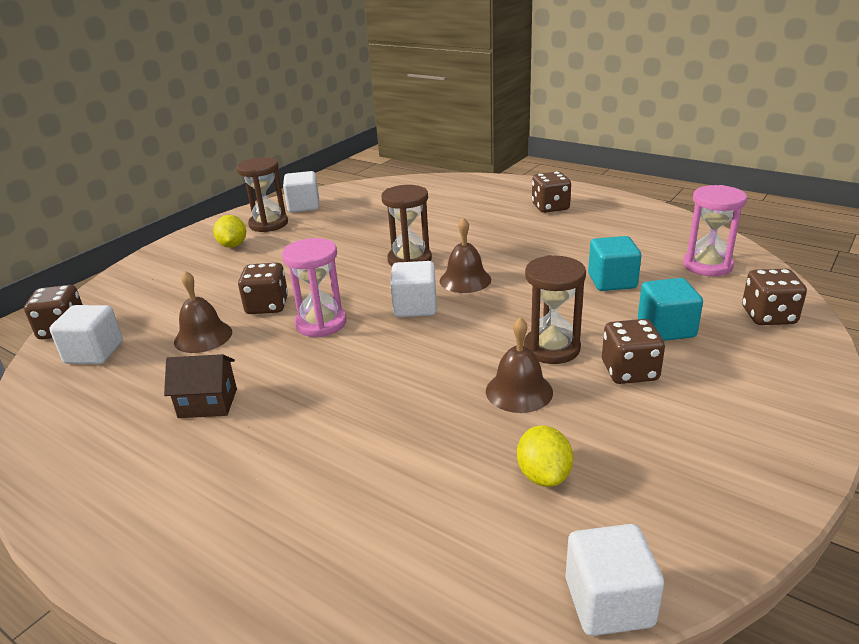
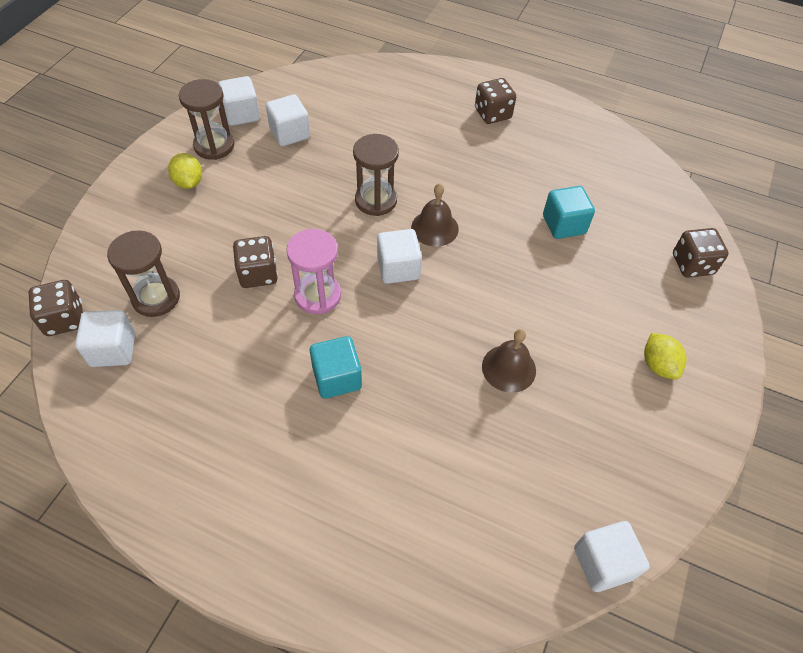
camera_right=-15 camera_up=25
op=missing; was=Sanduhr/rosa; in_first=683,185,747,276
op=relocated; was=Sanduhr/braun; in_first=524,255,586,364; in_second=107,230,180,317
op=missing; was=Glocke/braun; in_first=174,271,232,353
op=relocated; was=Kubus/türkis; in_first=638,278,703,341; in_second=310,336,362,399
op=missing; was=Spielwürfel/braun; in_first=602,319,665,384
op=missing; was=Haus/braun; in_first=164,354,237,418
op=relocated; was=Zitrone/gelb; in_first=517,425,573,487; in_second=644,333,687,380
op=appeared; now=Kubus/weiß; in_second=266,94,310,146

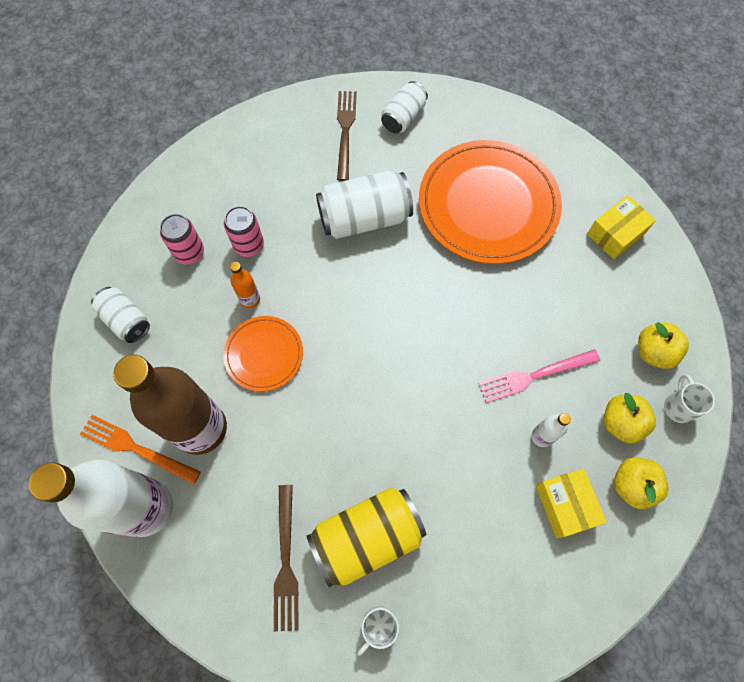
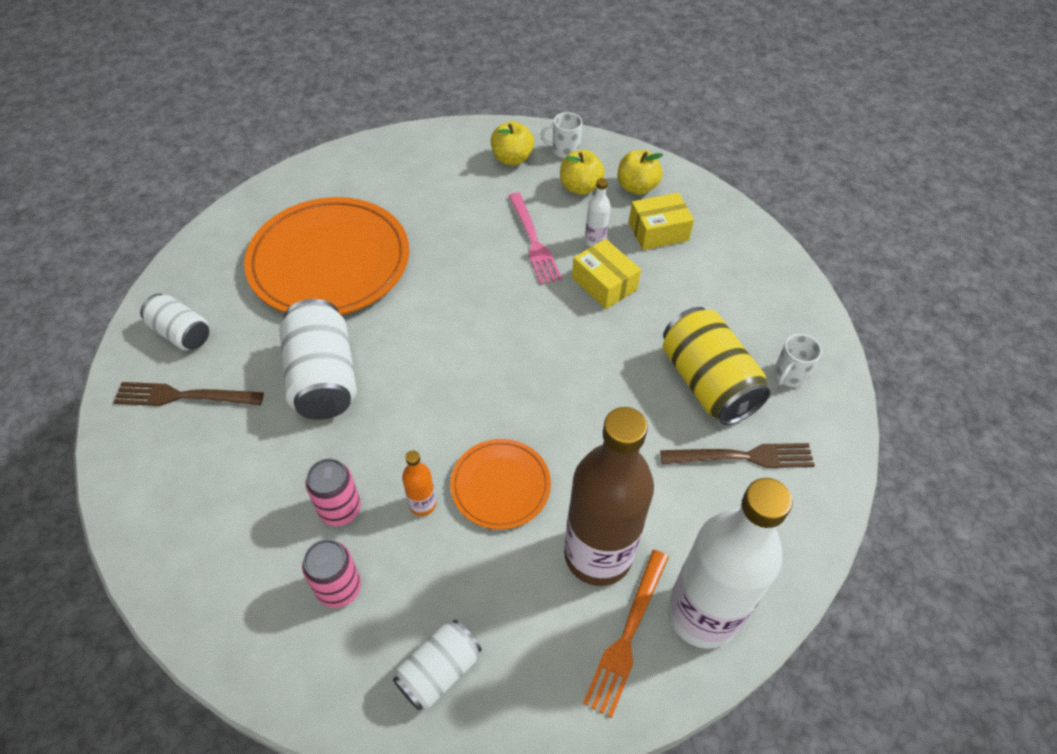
camera_right=-90 camera_up=-15
op=relocated; was=Schachtel/gelb; in_first=587,195,656,259; in_second=572,239,641,309
op=spun; was=Tasse/weiß; in_first=357,606,399,655; in_second=774,334,822,387; clockwise=90

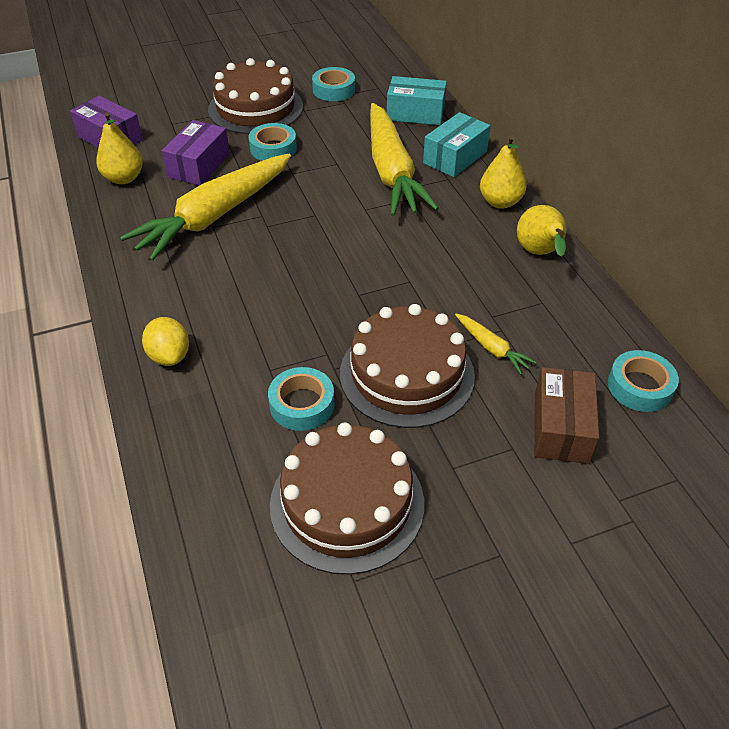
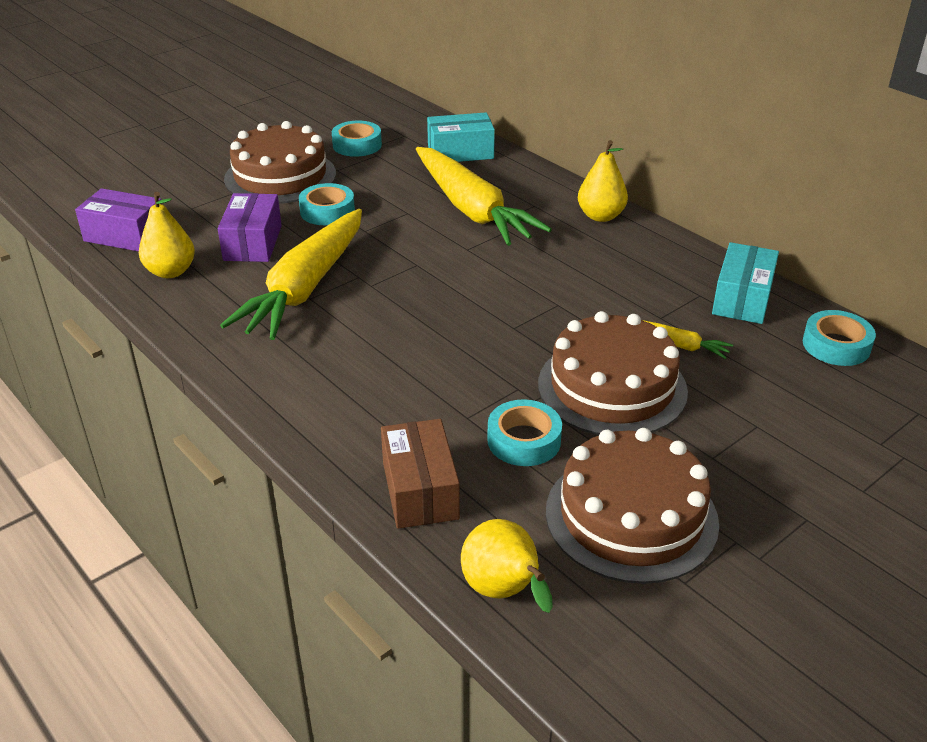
camera_right=-20 camera_up=-10
op=relocated; was=Schachtel/türkis; in_first=423,112,490,177; in_second=712,242,779,324
op=relocated; was=Birne/gelb; in_first=517,205,566,256; in_second=461,519,553,613
op=missing; was=Zitrone/gelb; in_first=142,317,189,366
op=relocated; was=Schachtel/braun; in_first=534,367,599,464; in_second=381,419,460,529

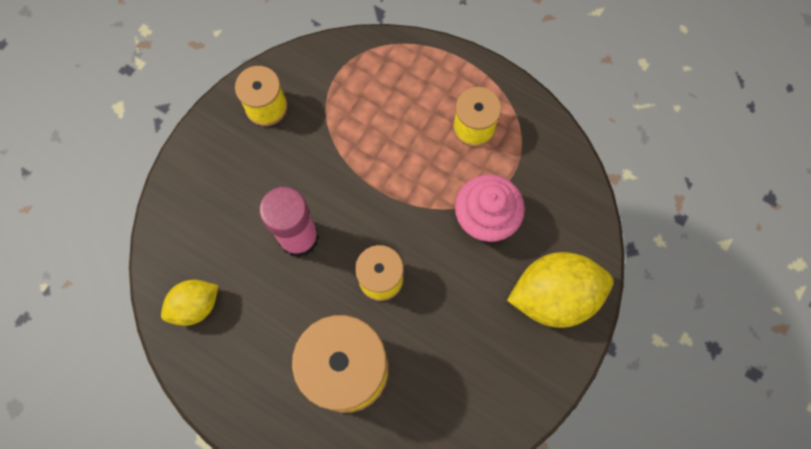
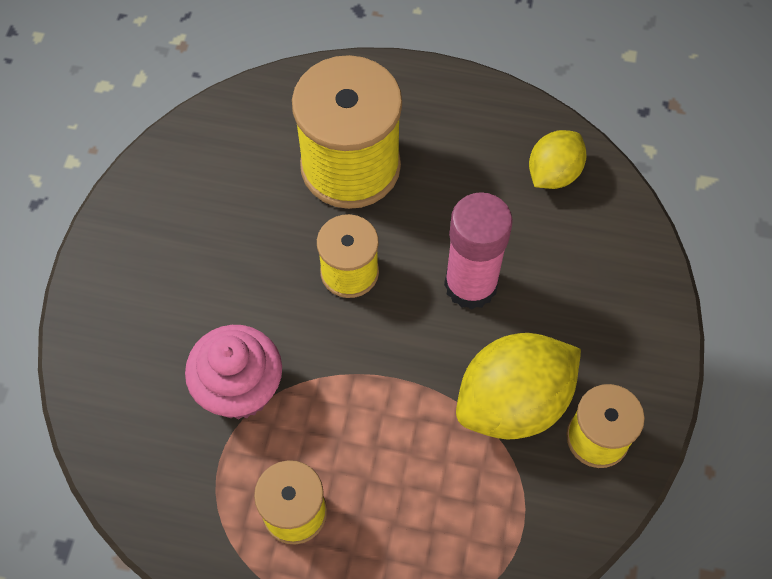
camera_right=160 camera_up=-10
op=relocated; was=Zitrone/gelb; in_first=507,252,613,328; in_second=456,333,581,440

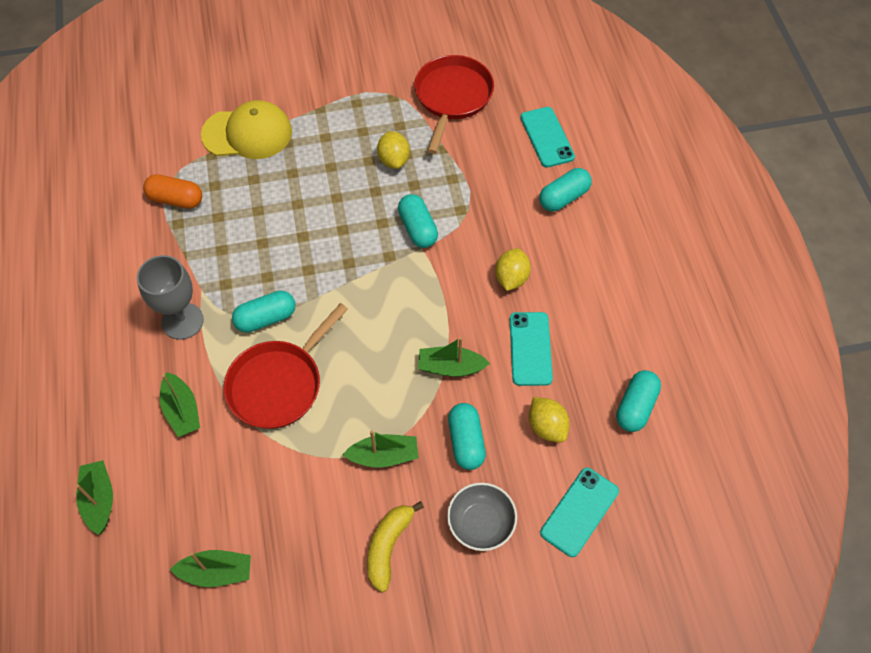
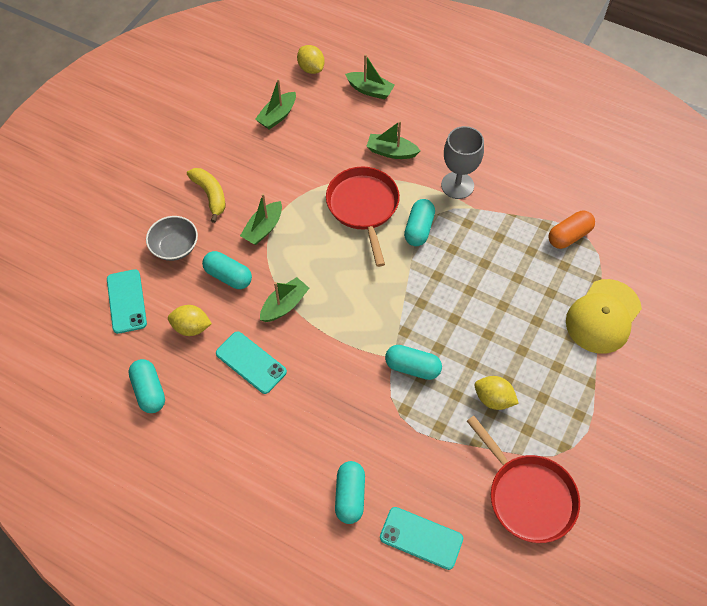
camera_right=130 camera_up=0
op=relocated; was=Zitrone/gelb; in_first=495,248,531,291; in_second=297,45,325,74

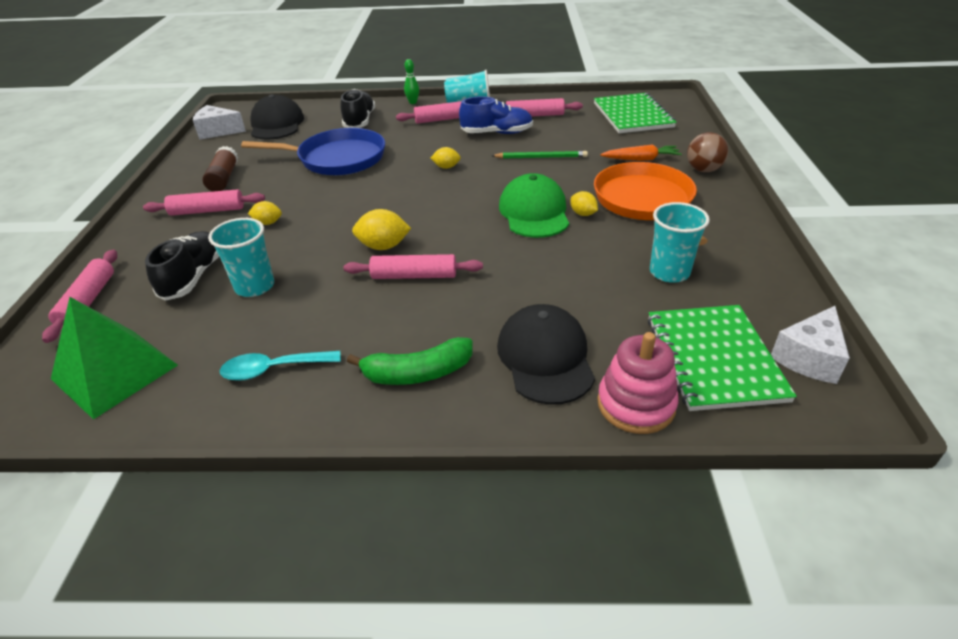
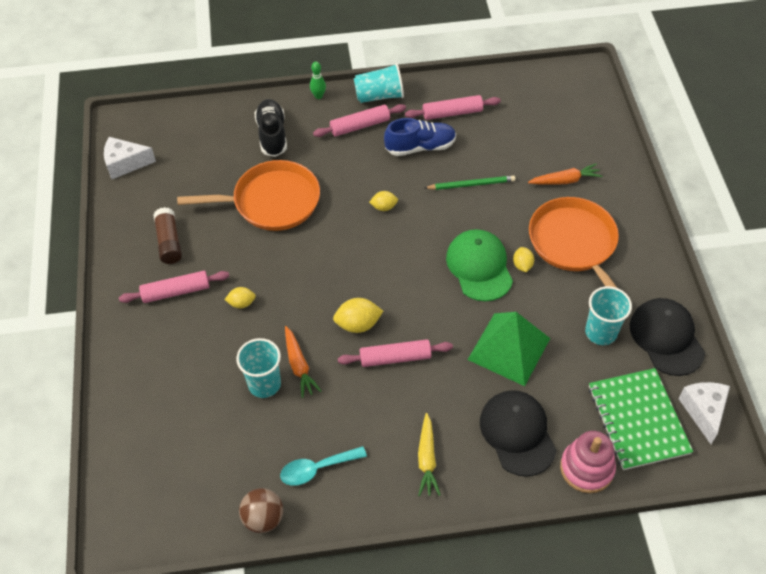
camera_right=-10 camera_up=15
op=missing; was=Notizbuch/grün; in_first=594,93,677,133
op=relocated; was=Kappe/schwarz; in_first=250,94,304,140; in_second=630,298,705,376
op=colour; was=Pfanne/blau; now=Pfanne/orange; in_first=241,128,385,175; in_second=177,160,320,231
op=relocated; was=Ball/braun; in_first=687,132,728,172; in_second=239,488,283,533
op=spun; was=Zitrone/gelb; in_first=571,191,598,216; in_second=513,247,534,272; clockwise=45
op=missing; was=Schuh/schwarz; in_first=145,231,219,301
op=missing; was=Nudelholz/rosa; in_first=42,250,117,343
op=relocated; was=Pyramide/grün; in_first=51,297,178,420; in_second=468,312,550,386
op=spun; was=Käse/weiß; in_first=771,306,850,384; in_second=678,382,730,444; clockwise=150
op=exchanged; was=Banane/grün; now=Karotte/gelb; in_first=347,337,473,385; in_second=418,413,441,496
op=appeared; now=Karotte/orange; in_second=285,326,321,398

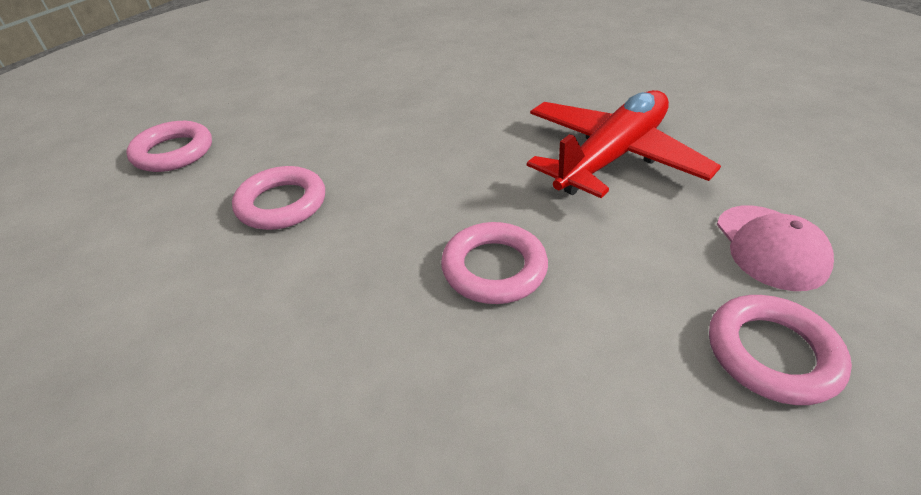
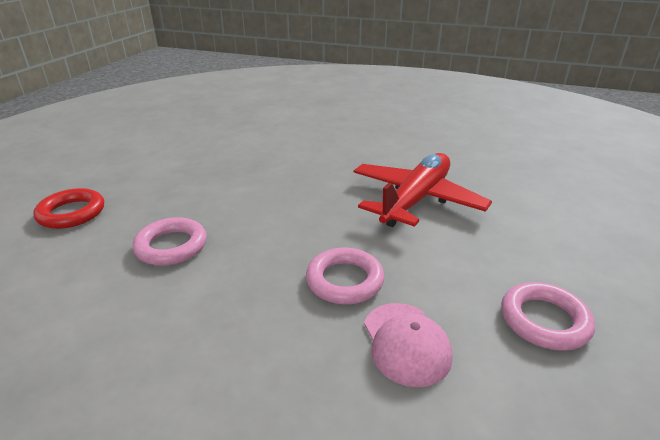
camera_right=-10 camera_up=-10
op=colour; was=Ring/rosa; now=Ring/rot; in_first=126,121,212,172; in_second=34,188,104,229
op=relocated; was=Kappe/rosa; in_first=717,205,834,291; in_second=364,303,452,387

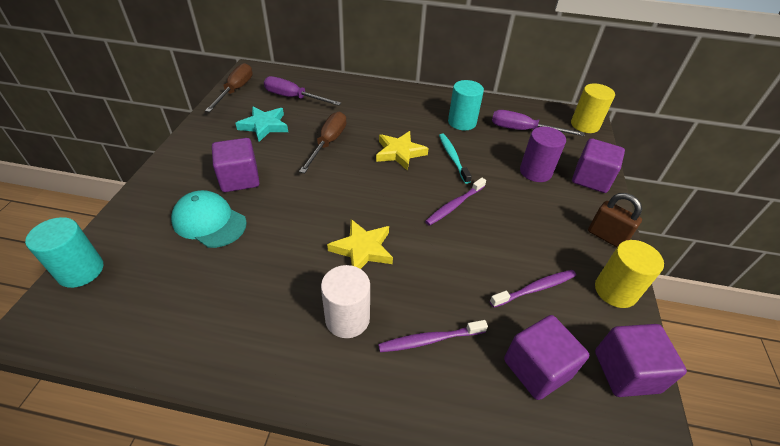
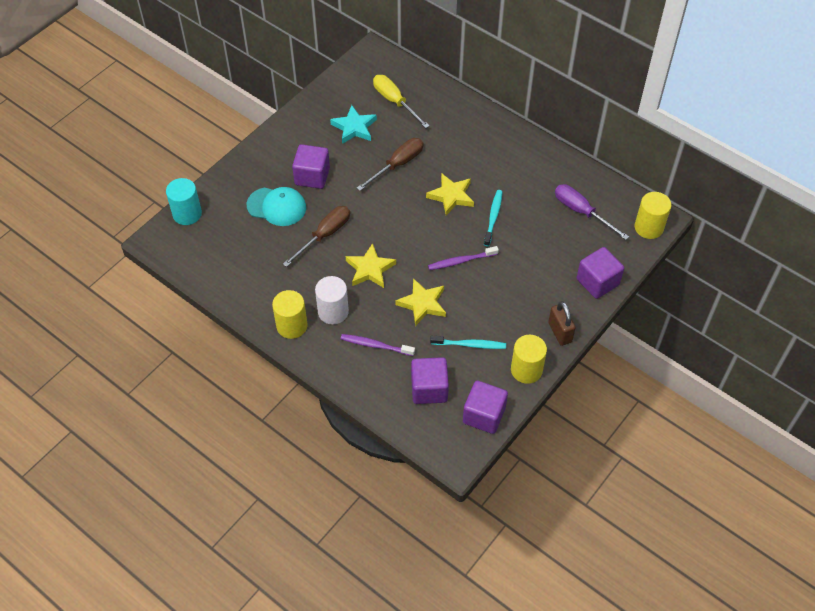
camera_right=30 camera_up=10
op=relocated; was=Schraubenzieher/braun; in_first=205,63,253,112; in_second=283,206,350,267
op=colour; was=Schraubenzieher/lila; now=Schraubenzieher/gelb; in_first=264,76,341,106; in_second=373,75,430,128
op=missing; was=Vollzylinder/türkis; in_first=448,80,484,130
op=missing; was=Vollzylinder/lila; in_first=520,127,566,182
op=spun; was=Kappe/türkis; in_first=171,190,247,248; in_second=246,187,306,226; clockwise=135
op=colour; was=Zahnbürste/lila; now=Zahnbürste/türkis; in_first=490,270,576,308; in_second=430,336,506,349
op=appeared; now=Stern/gelb; in_second=395,278,446,326
op=appeared; now=Vollzylinder/gelb; in_second=272,290,307,339

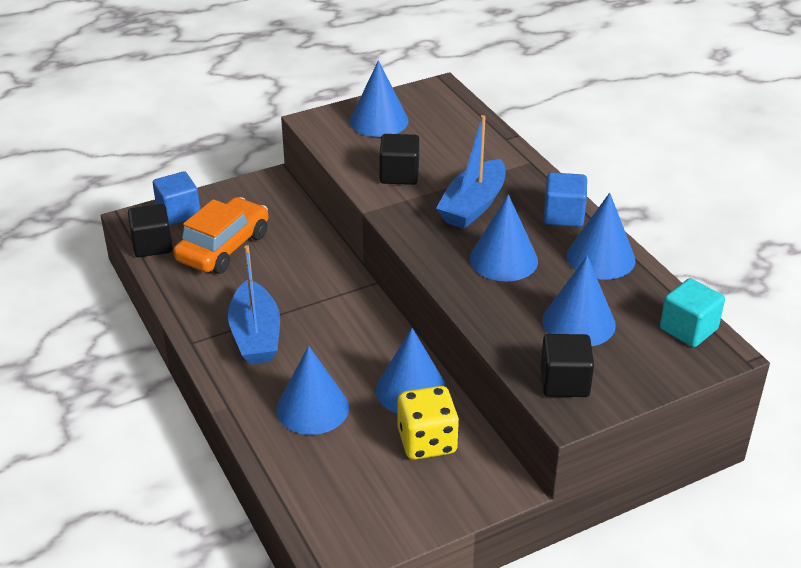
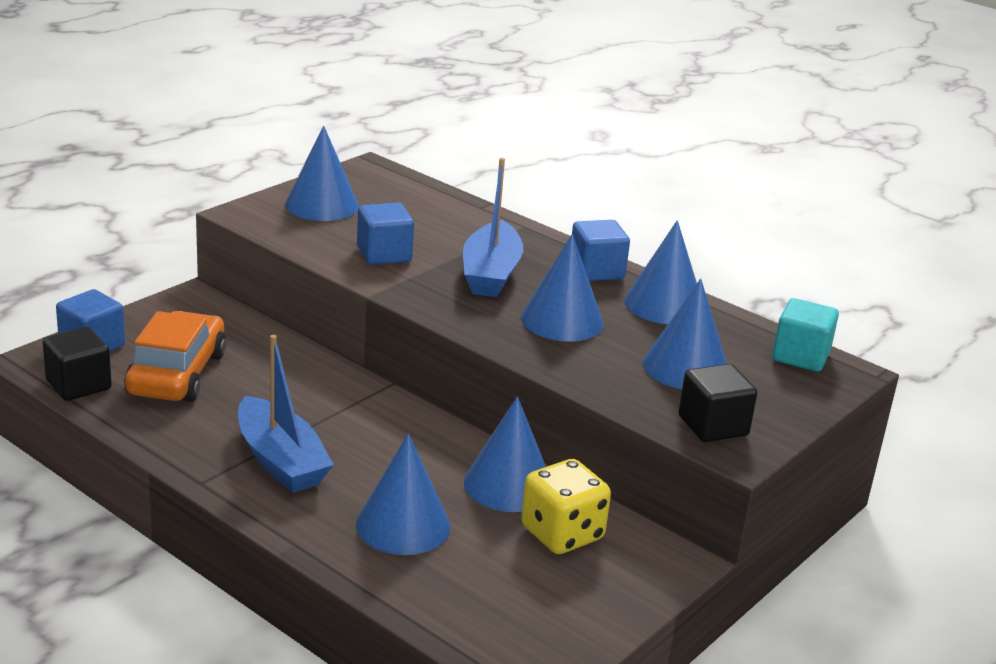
camera_right=-25 camera_up=-10
op=colour; was=Kubus/schwarz; now=Kubus/blau; in_first=379,134,419,185; in_second=357,202,414,265

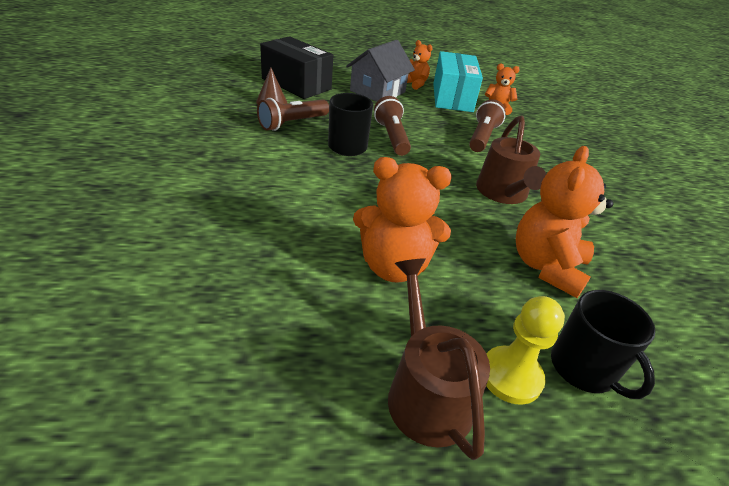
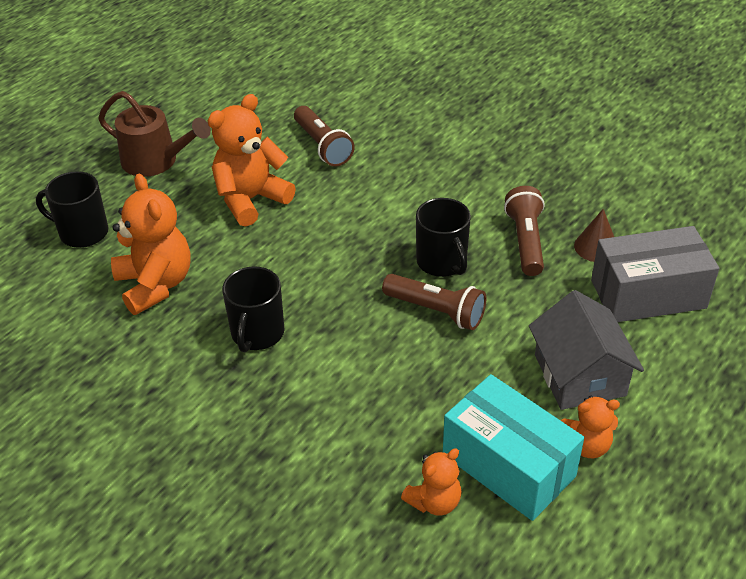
camera_right=135 camera_up=5
op=colour; was=Schachtel/schwarz; now=Schachtel/grau; in_first=260,36,333,99; in_second=591,226,719,322
op=relocated; was=Taschenlampe/braun; in_first=469,99,506,152; in_second=294,106,355,167
op=exchanged; was=Gießkanne/braun; now=Tasse/schwarz; in_first=476,116,546,204; in_second=222,266,285,352
op=missing; was=Bauer/gelb; in_first=486,296,565,405

